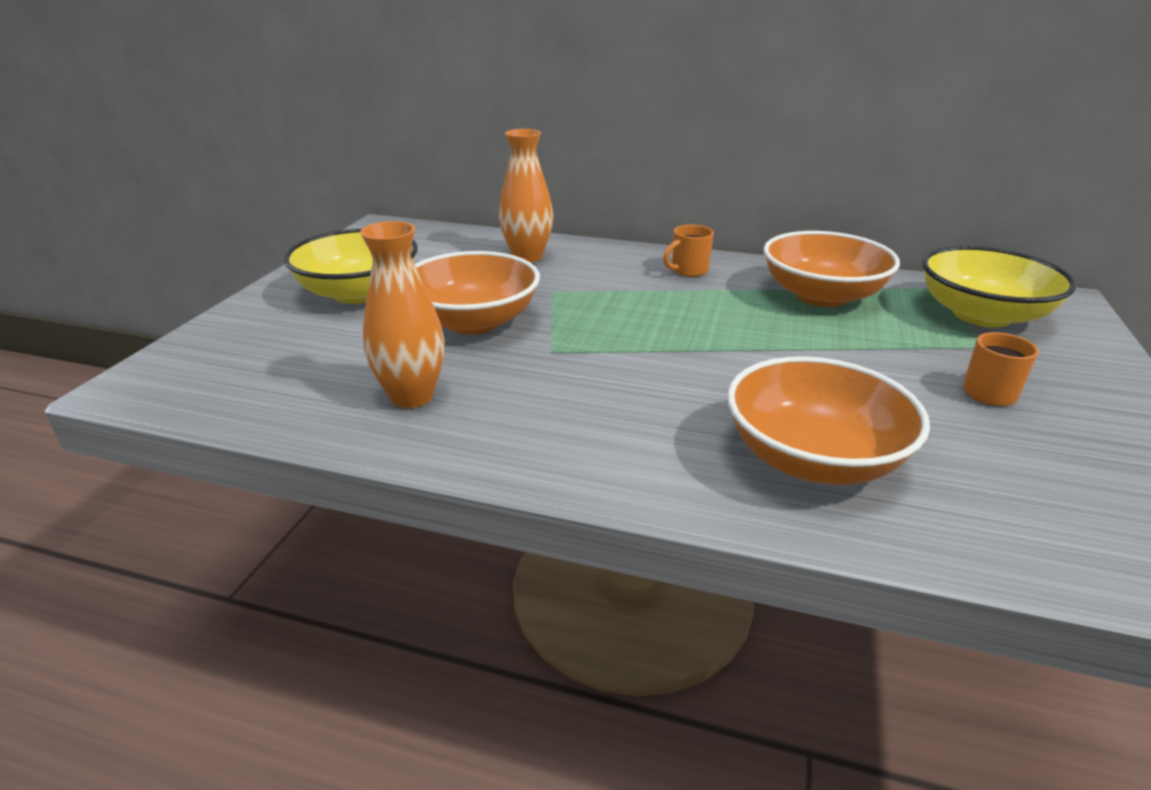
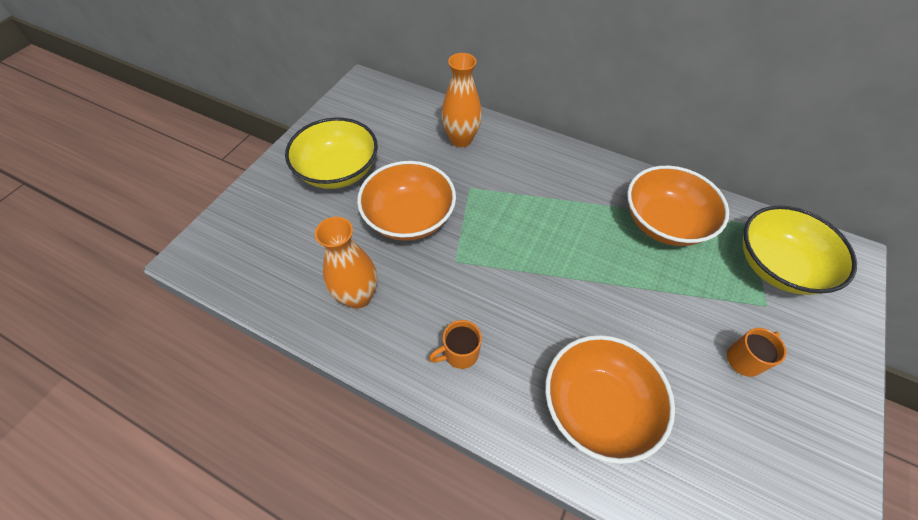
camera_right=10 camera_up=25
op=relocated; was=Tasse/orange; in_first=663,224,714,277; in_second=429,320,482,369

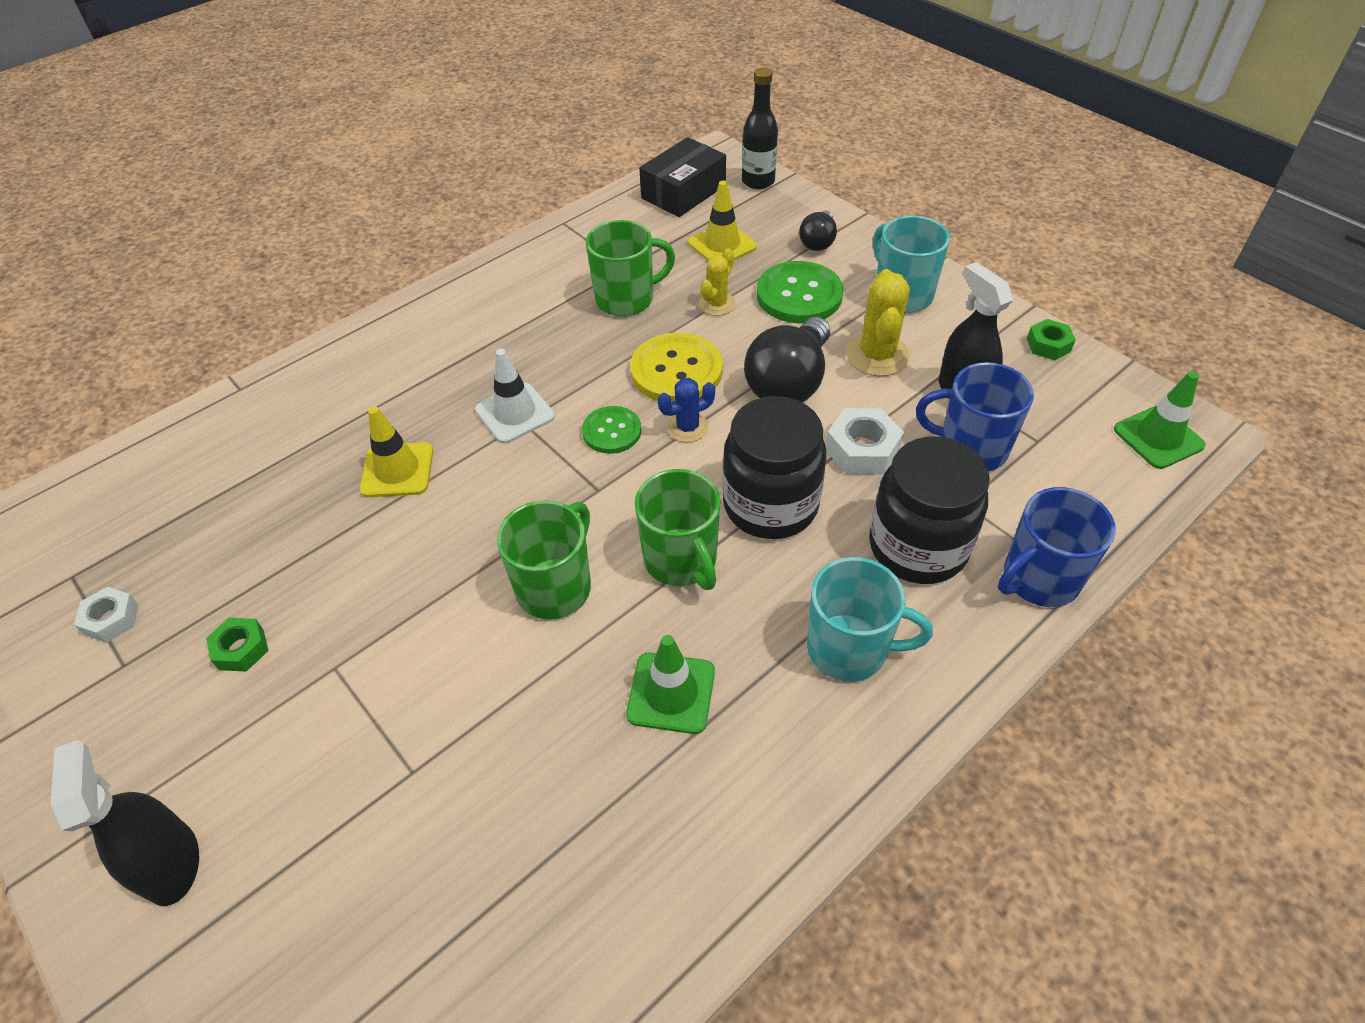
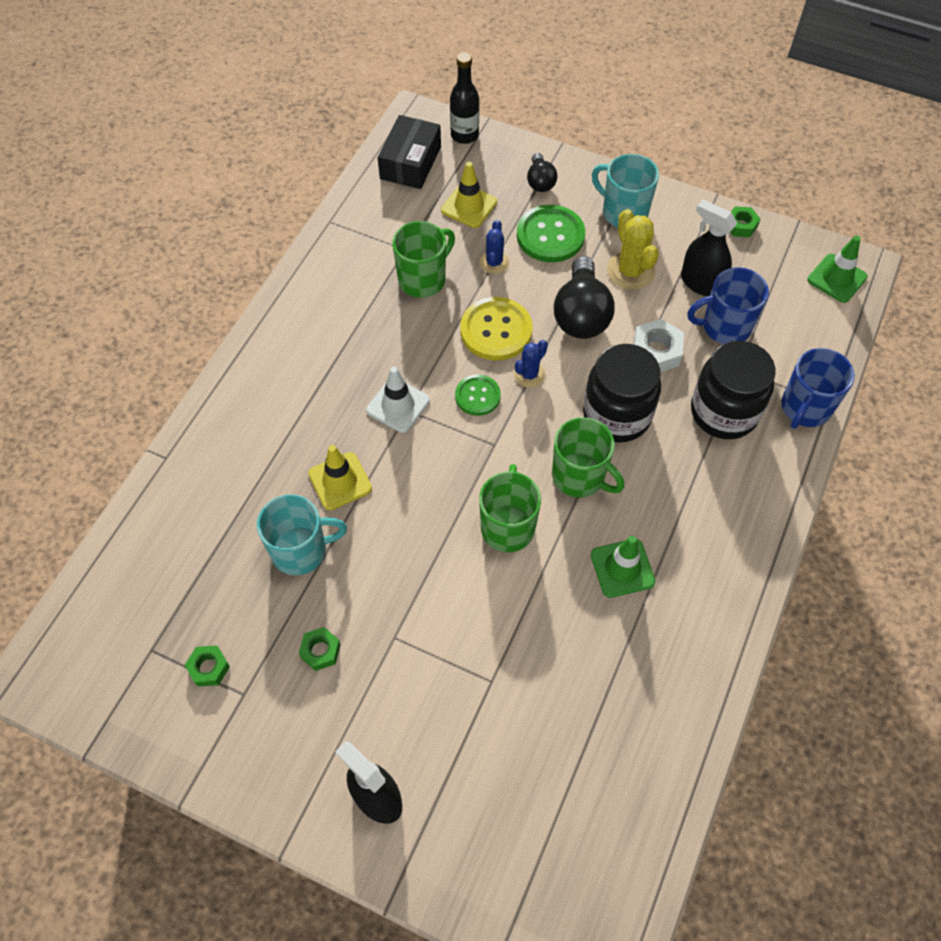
camera_right=-25 camera_up=10
op=colour; was=Kaktus/gelb; now=Kaktus/blau; in_first=699,248,736,316; in_second=480,220,509,274
op=relocated; was=Tasse/türkis; in_first=807,557,933,682; in_second=257,494,347,576
op=colour; was=Sechskantmutter/weiß; now=Sechskantmutter/grün; in_first=74,587,139,643; in_second=185,646,230,687

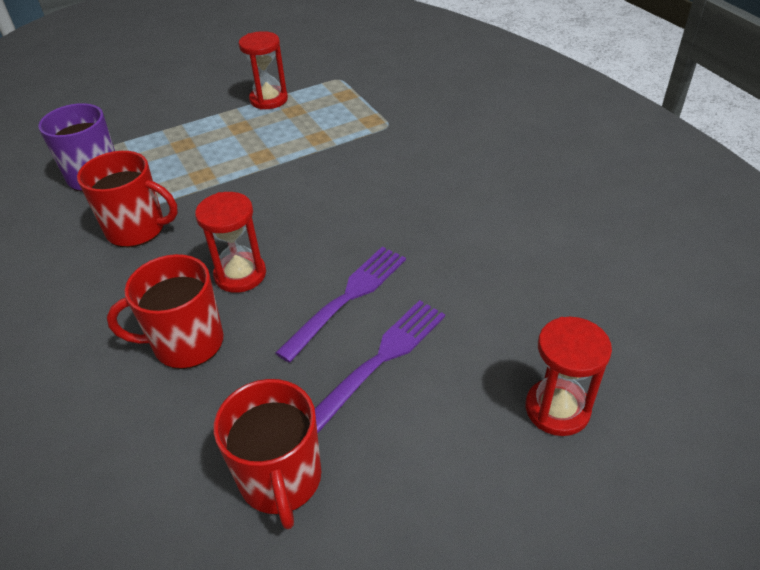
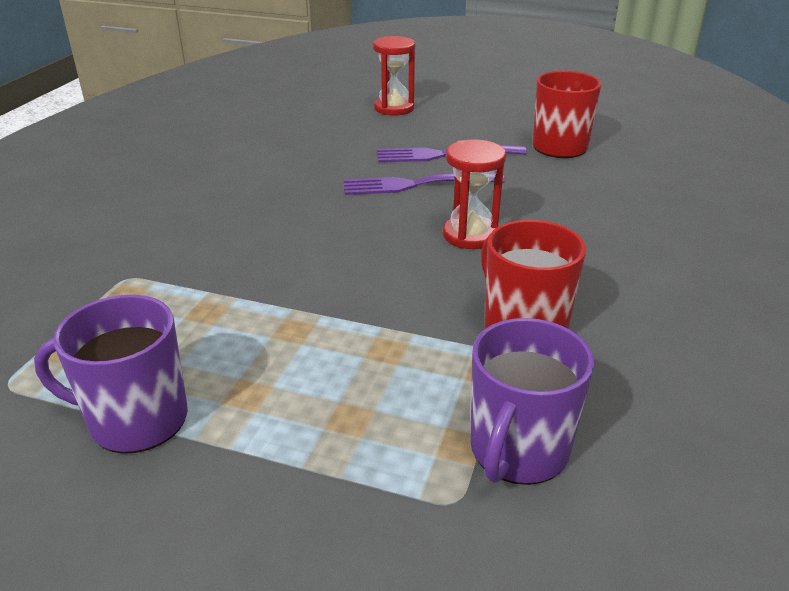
camera_right=-135 camera_up=-10
op=exchanged; was=Sanduhr/rot; now=Tasse/lila; in_first=239,31,288,109; in_second=34,295,188,454
op=missing; was=Tasse/rot; in_first=107,254,224,369

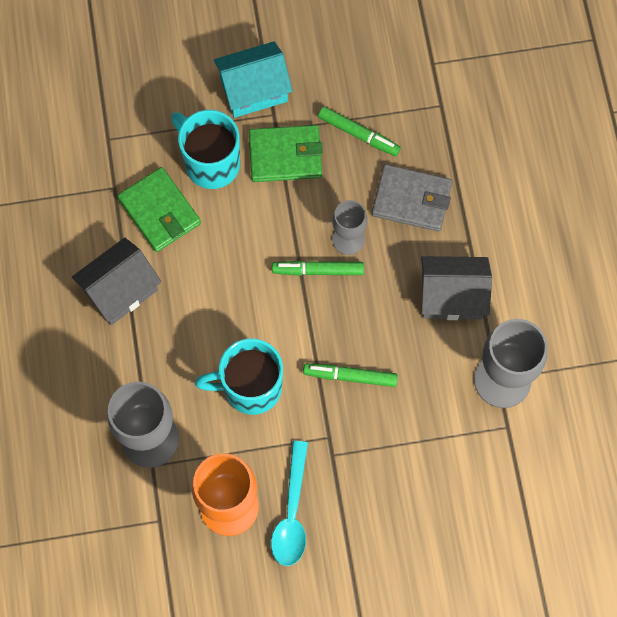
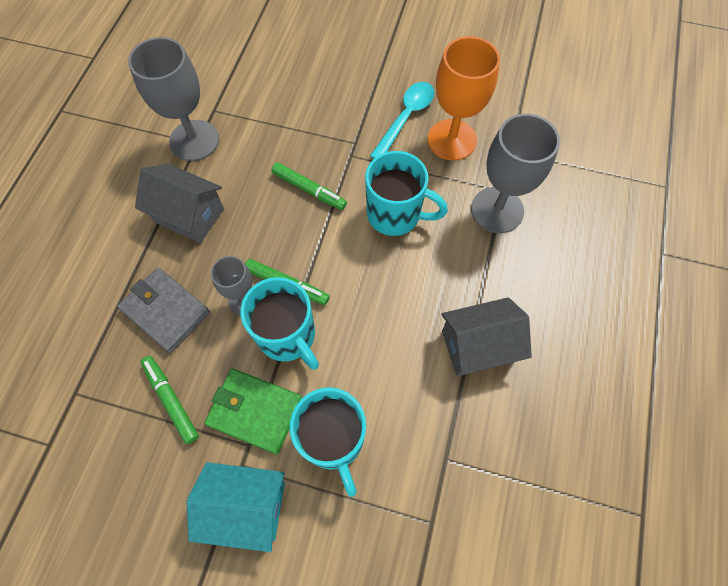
camera_right=-155 camera_up=-5
op=missing; was=Geldbörse/grün; in_first=117,167,201,252
op=appeared; now=Tasse/türkis; in_second=240,277,319,370

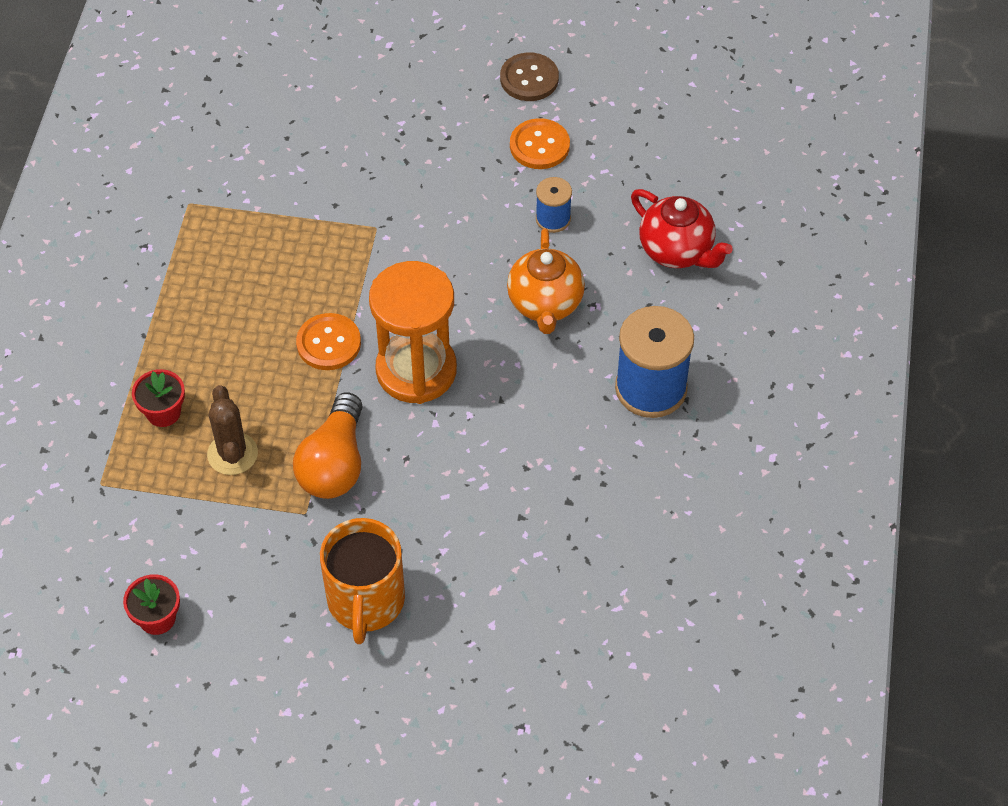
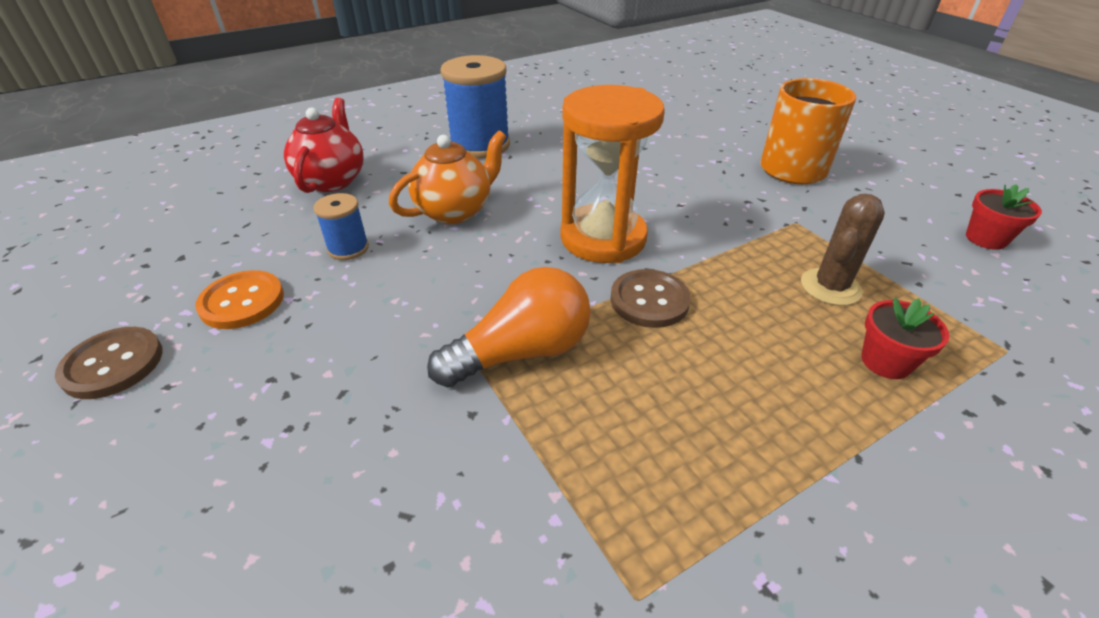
camera_right=-130 camera_up=-15
op=colour; was=Knopf/orange; now=Knopf/braun; in_first=296,313,361,370; in_second=610,269,691,328
op=relocated; was=Glühbirne/orange; in_first=293,392,363,499; in_second=427,267,591,388

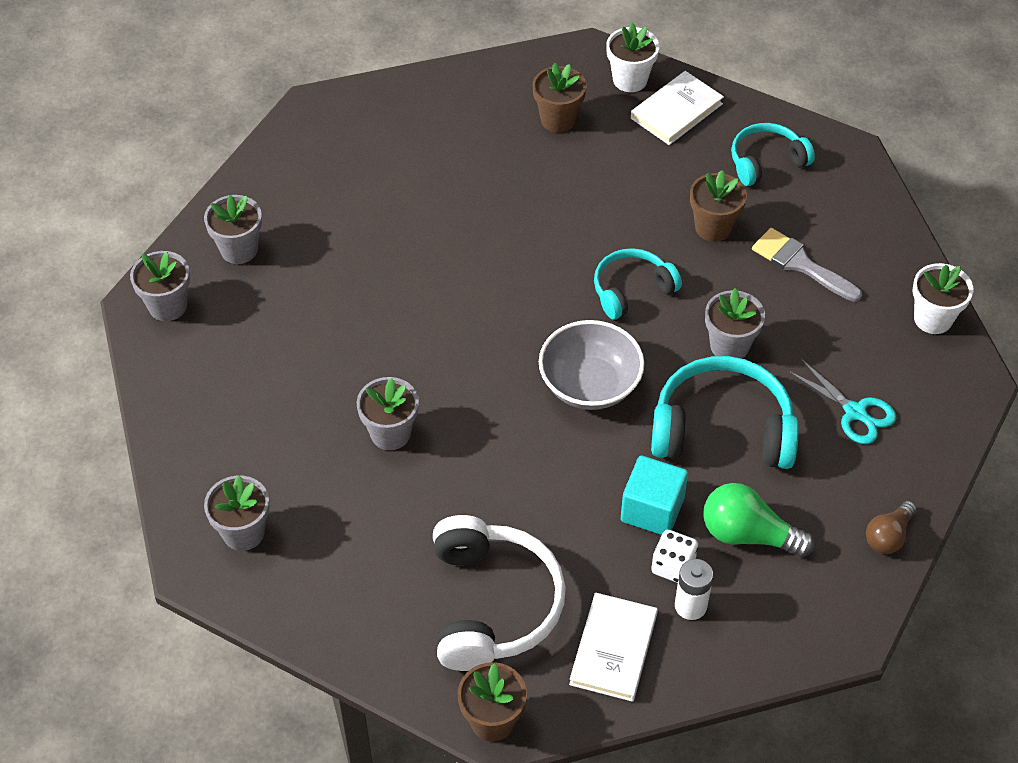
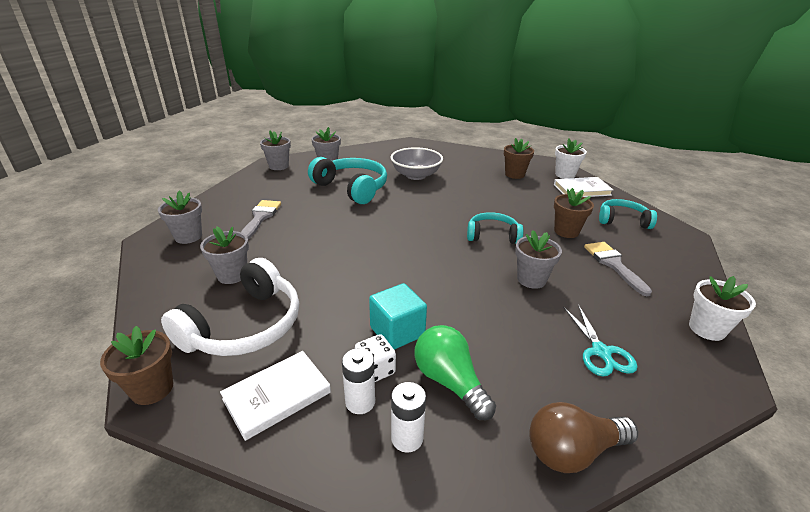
camera_right=35 camera_up=-20
op=relocated; was=Schüssel/grau; in_first=539,320,644,410; in_second=391,147,443,180
op=relocated; was=Kopfhörer/türkis; in_first=651,356,799,469; in_second=308,157,387,204
op=relocated; was=Blumentopf/grau; in_first=357,377,419,450; in_second=200,227,249,284
op=size; was=Glühbirne/braun; in_first=866,501,917,554; in_second=529,402,638,473; ratio=1.56
op=appeared; now=Pinsel/grau; in_second=241,200,281,240
op=appeared; now=Batterie/weiß; in_second=391,382,426,453

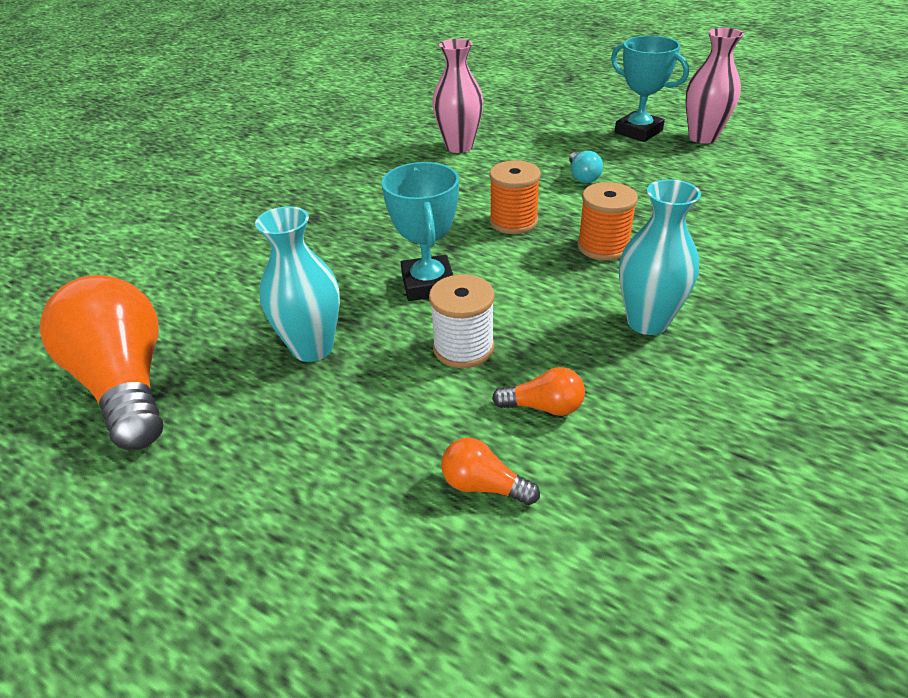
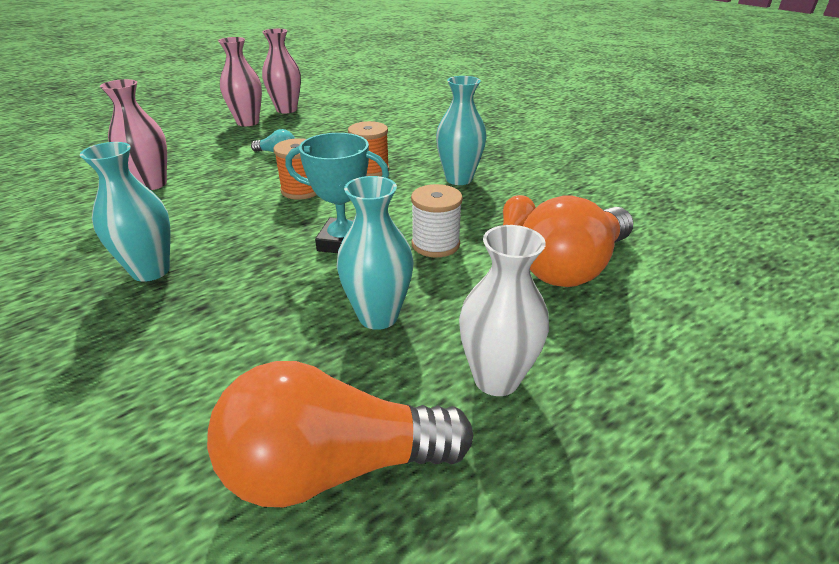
camera_right=-70 camera_up=-5
op=exchanged; was=Pokal/türkis; now=Vase/rosa; in_first=611,36,689,142; in_second=218,37,262,126
op=size; was=Glühbirne/orange; in_first=441,438,540,505; in_second=523,196,633,287; ratio=2.33
op=appeared; now=Vase/türkis; in_second=80,142,171,282
op=appeared; now=Vase/weiß; in_second=459,225,549,396

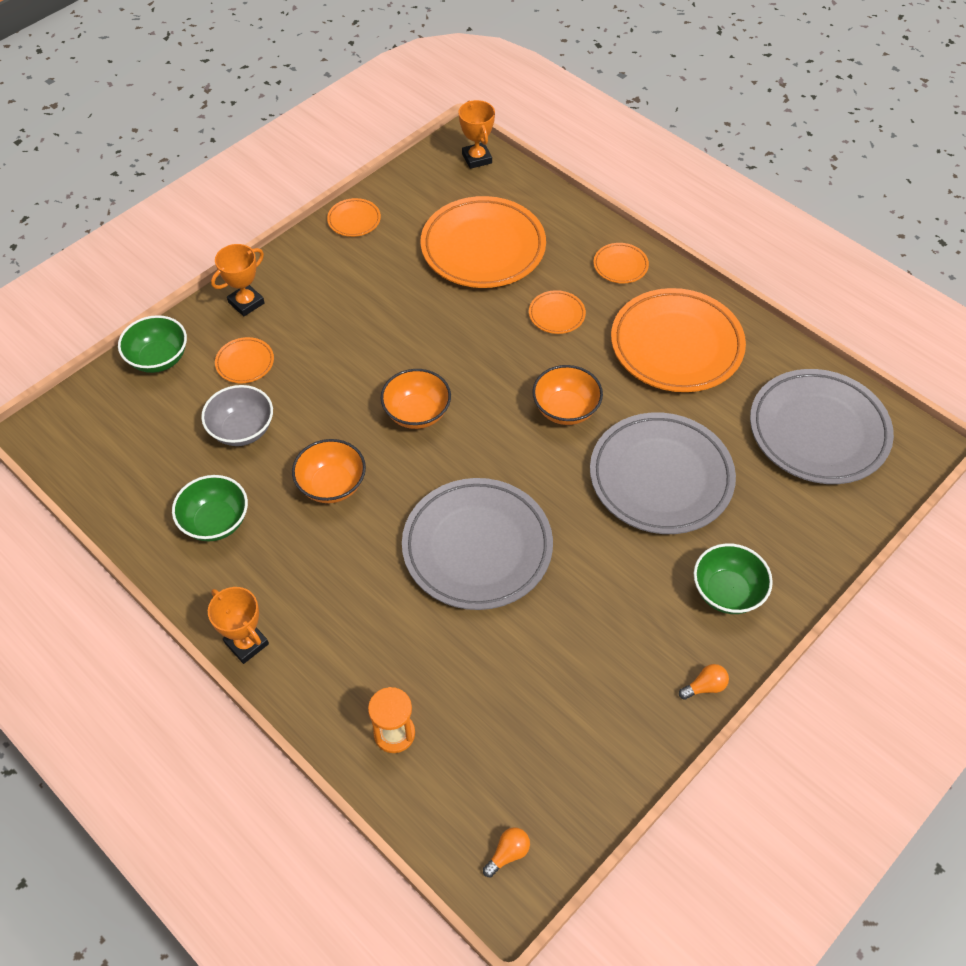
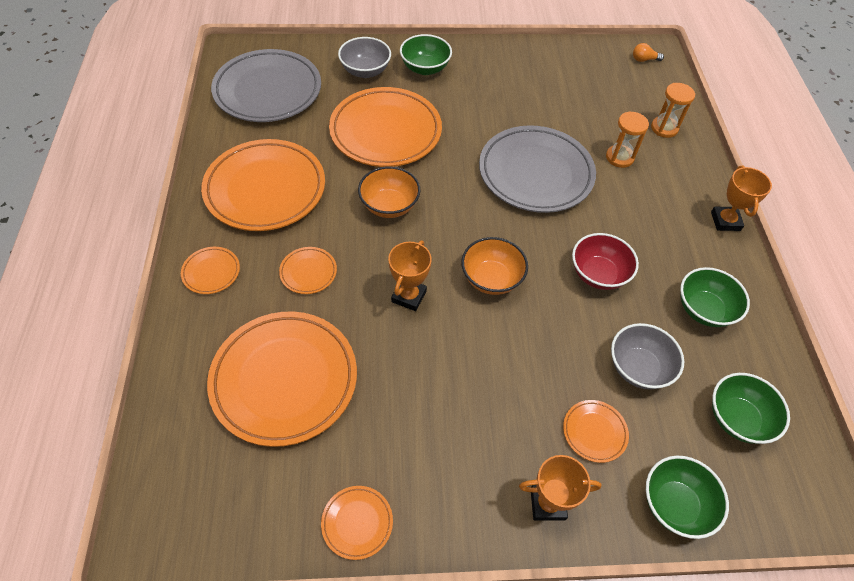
camera_right=-140 camera_up=0
op=relocated; was=Pokal/orange; in_first=459,100,495,169; in_second=388,241,432,311
op=colour; was=Teller/grau; now=Teller/orange; in_first=590,412,736,534; in_second=329,87,442,167
op=colour; was=Schüssel/orange; now=Schüssel/rot; in_first=292,439,366,503; in_second=572,233,639,290
op=missing; was=Glühbirne/orange; in_first=679,664,729,700
op=appeared; now=Schüssel/grau; in_second=338,37,391,78
op=appeared; now=Sanduhr/orange; in_second=606,111,649,168
op=appeared; now=Schüssel/grün; in_second=712,373,790,444

